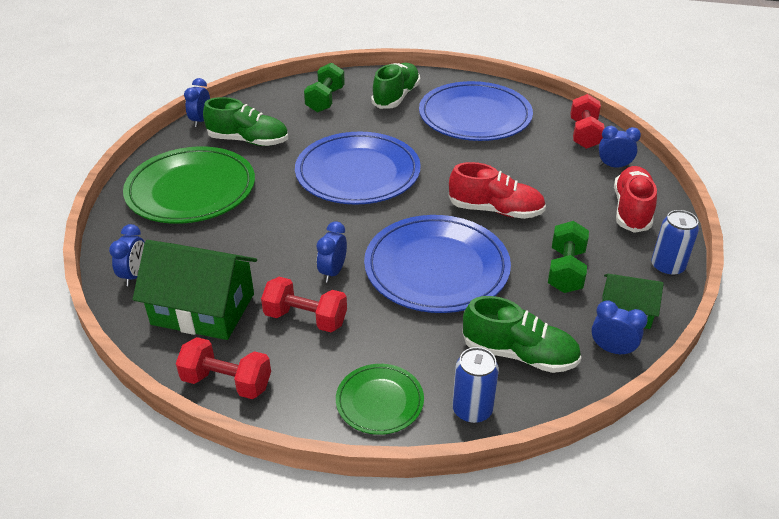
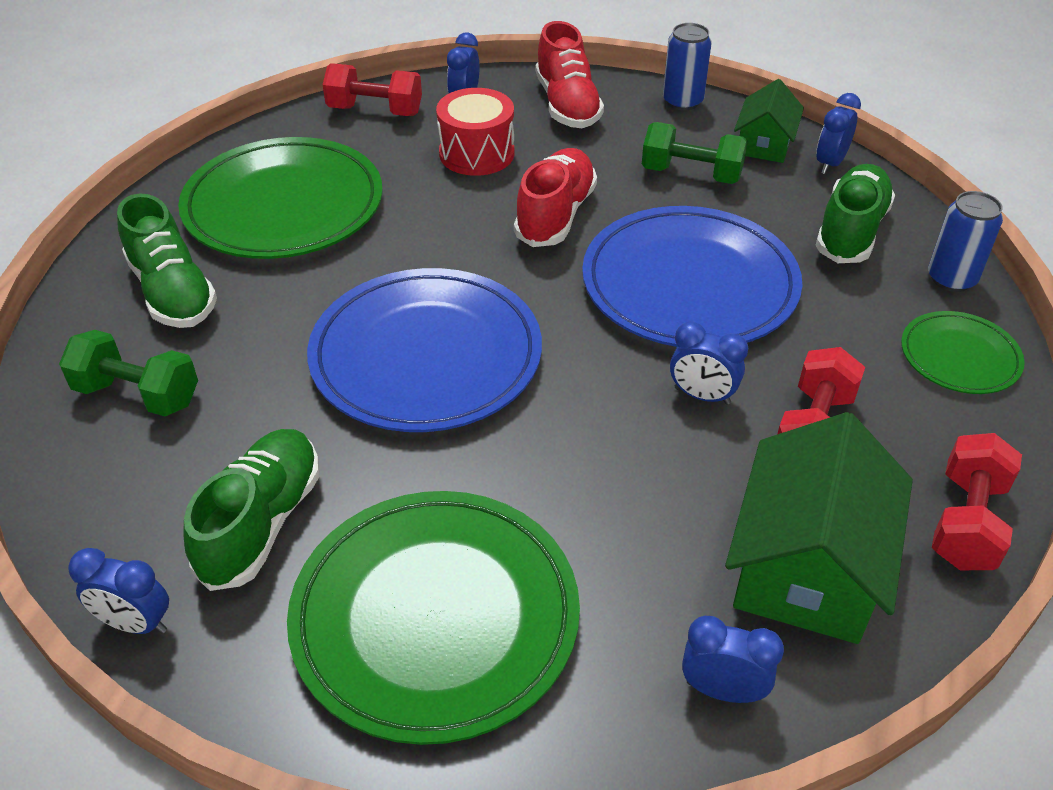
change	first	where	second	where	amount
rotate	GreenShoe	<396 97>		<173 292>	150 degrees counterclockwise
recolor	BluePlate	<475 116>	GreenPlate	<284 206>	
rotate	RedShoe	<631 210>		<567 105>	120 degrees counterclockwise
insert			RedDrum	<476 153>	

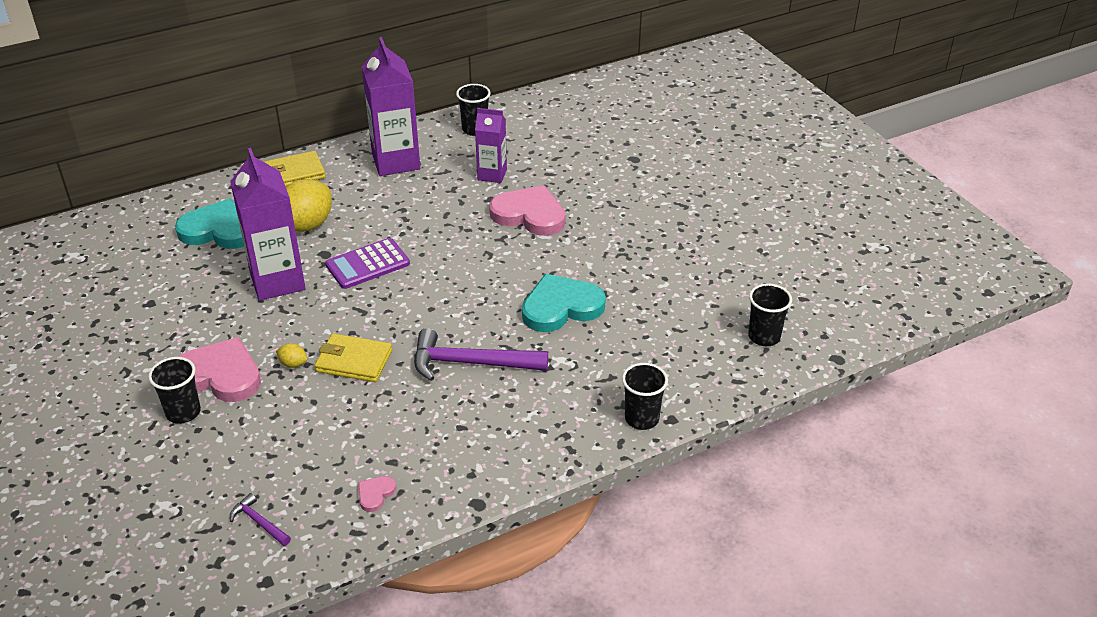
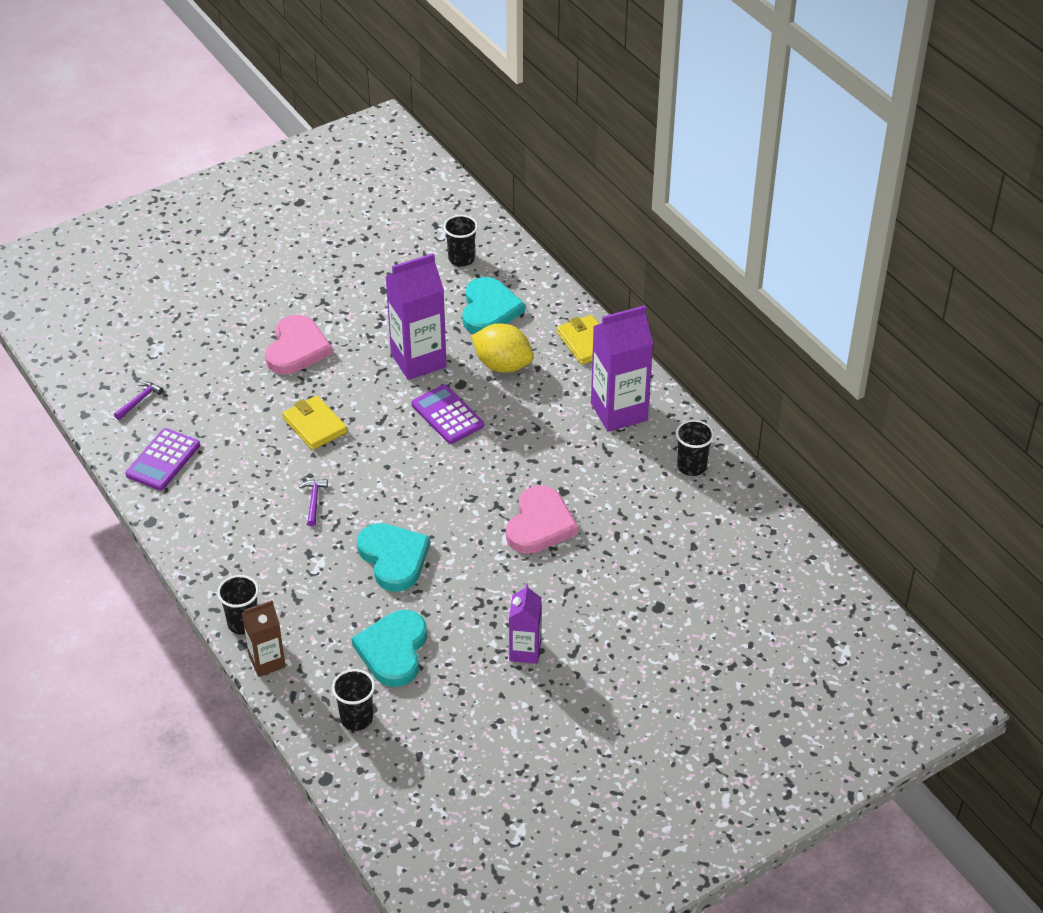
change	first	where	second	where	amount
move	PurpleCarton	<492 174>		<525 651>	
resize	PurpleHammer	<471 363>		<314 501>	x0.48
rotate	YellowWallet	<354 361>		<315 425>	45 degrees counterclockwise
delete	YellowLemon	<293 364>			
move	BlackCup	<183 412>		<461 259>	
replace	PinkHeart	<375 494>	PurpleCalculator	<163 460>	
insert			BrownCarton	<267 662>	
insert			TurquoiseHeart	<393 650>	

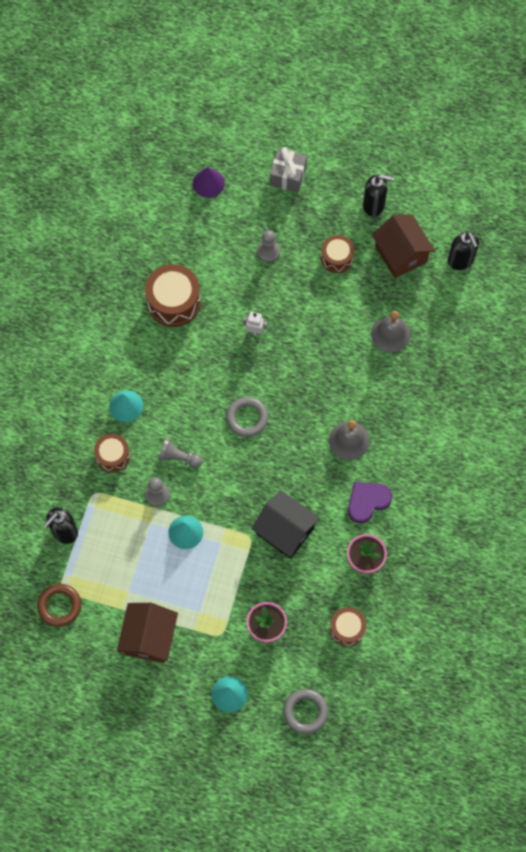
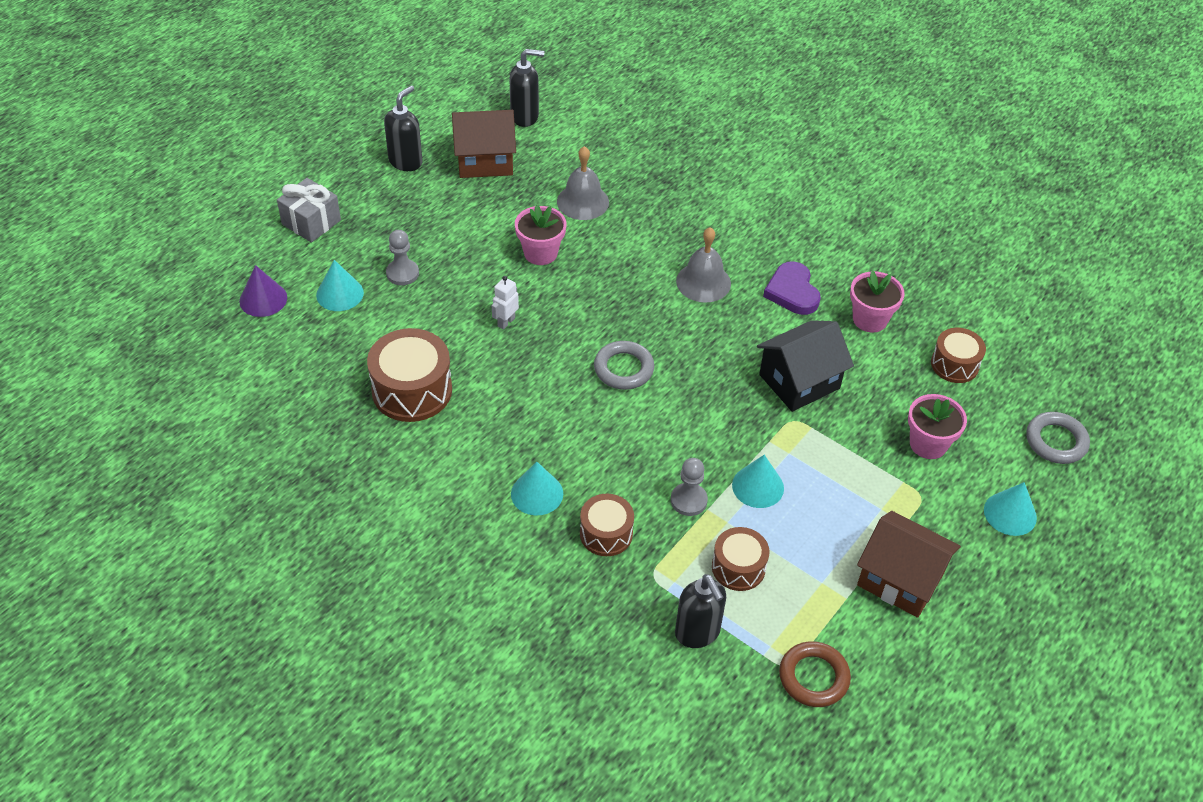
change	first	where	second	where	amount
move	BrownDrum	<337 258>		<738 567>	
delete	GreyPawn	<178 457>			
insert			PinkFlowerPot	<540 253>	
insert			TurquoiseCone	<340 294>	

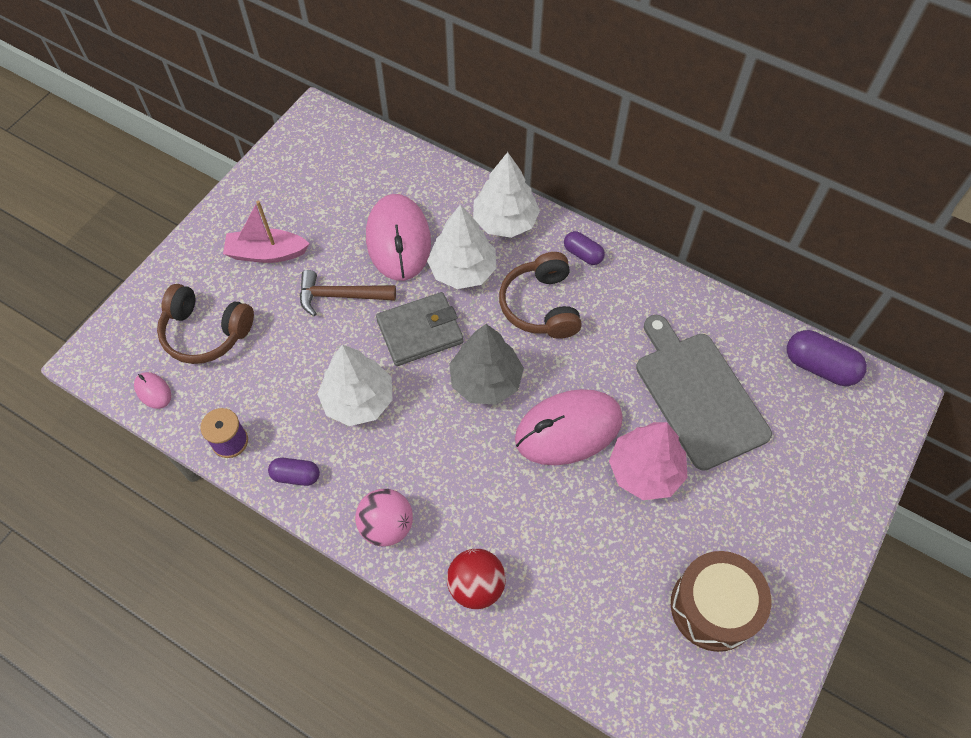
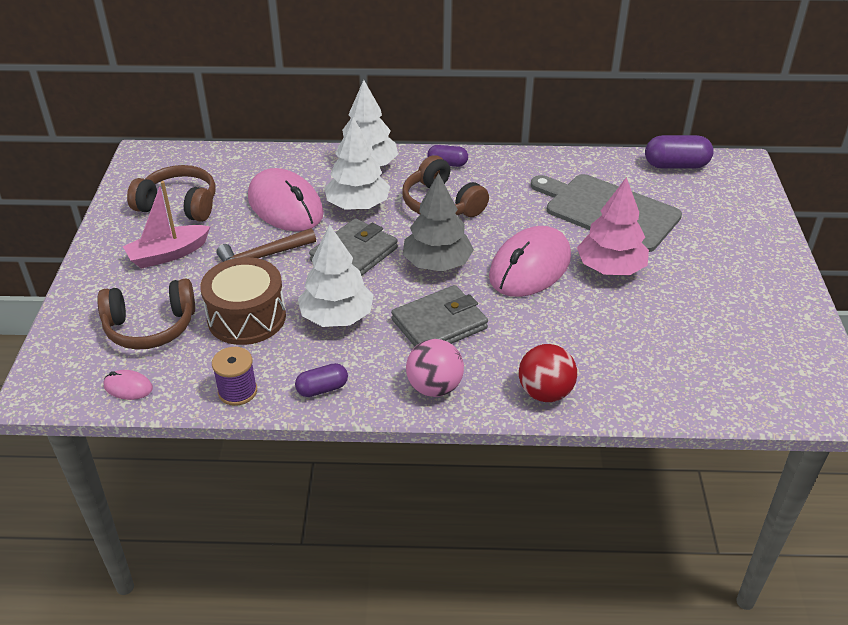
change	first	where	second	where	amount
move	BrownDrum	<713 607>		<247 317>	
insert			BrownHeadphones	<179 205>	
insert			GreyWallet	<439 324>	

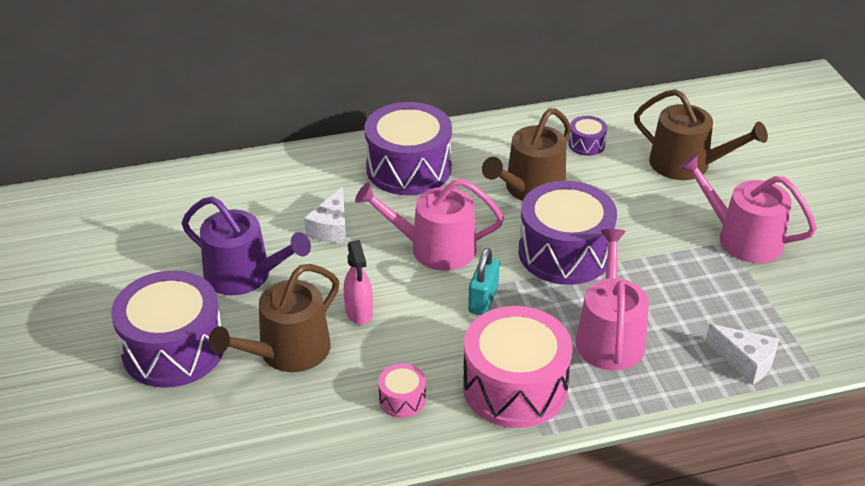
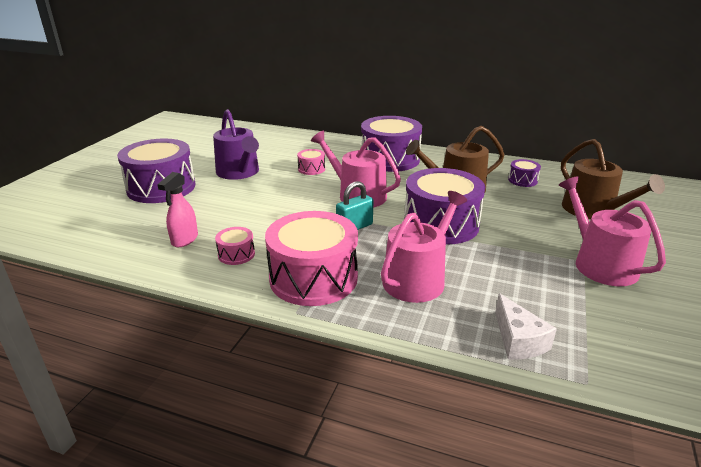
change	first	where	second	where	amount
replace	WhiteCheese	<331 228>	PinkDrum	<311 169>	
move	PinkSprayBottle	<359 312>		<184 240>	
delete	BrownWateringCan	<287 352>			

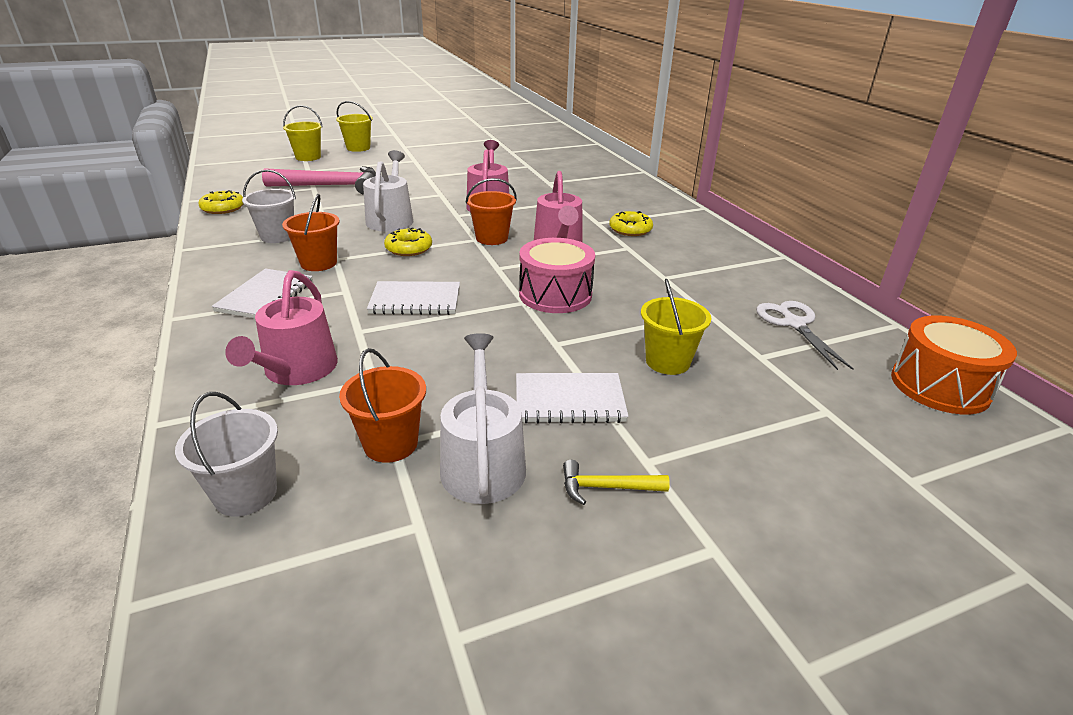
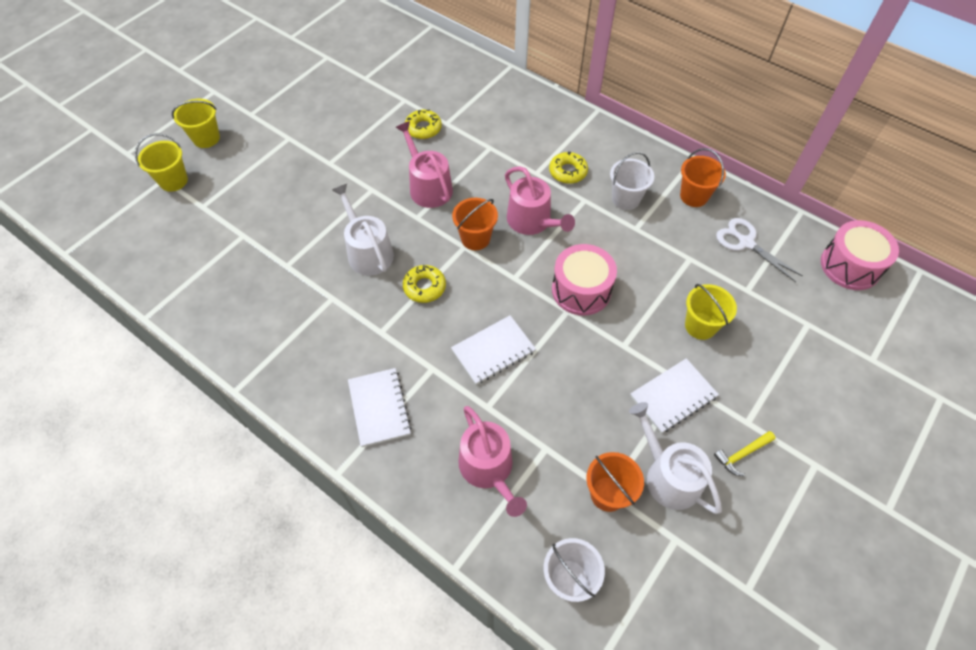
change	first	where	second	where	amount
delete	PinkHammer	<331 186>			
move	WhiteBucket	<277 236>		<625 199>	
move	YellowDonut	<223 208>		<423 128>	
move	OrangeBucket	<318 263>		<694 196>	
recolor	OrangeDrum	<939 386>	PinkDrum	<850 266>	

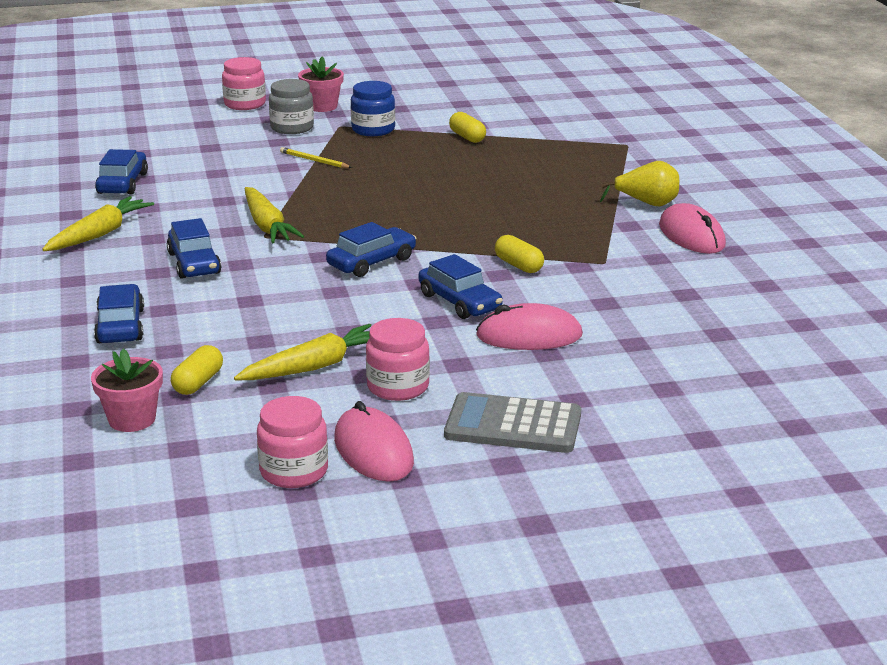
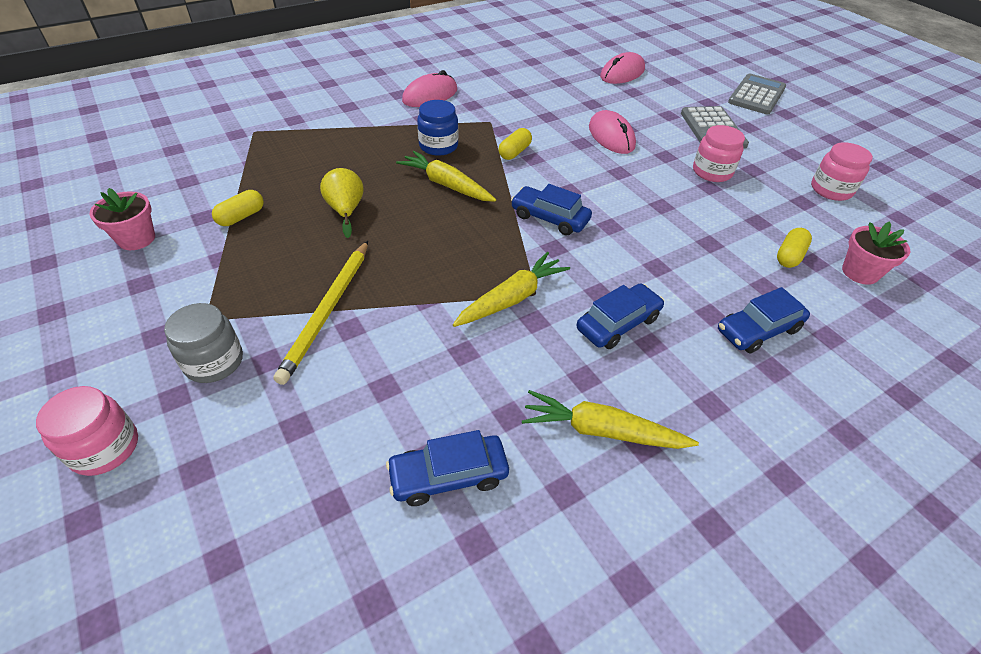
change	first	where	second	where	amount
move	PinkFlowerPot	<322 106>		<136 239>	
move	BlueJar	<373 130>		<438 146>	
resize	YellowPencil	<314 161>		<328 310>	x1.95
move	YellowPear	<647 204>		<346 210>	
delete	BlueCar	<459 302>			
move	YellowCarrot	<315 366>		<446 185>	
rotate	YellowCapsule	<198 383>		<789 256>	60 degrees counterclockwise
move	PinkMouse	<373 451>		<622 73>	
insert			GreyCalculator	<756 95>	

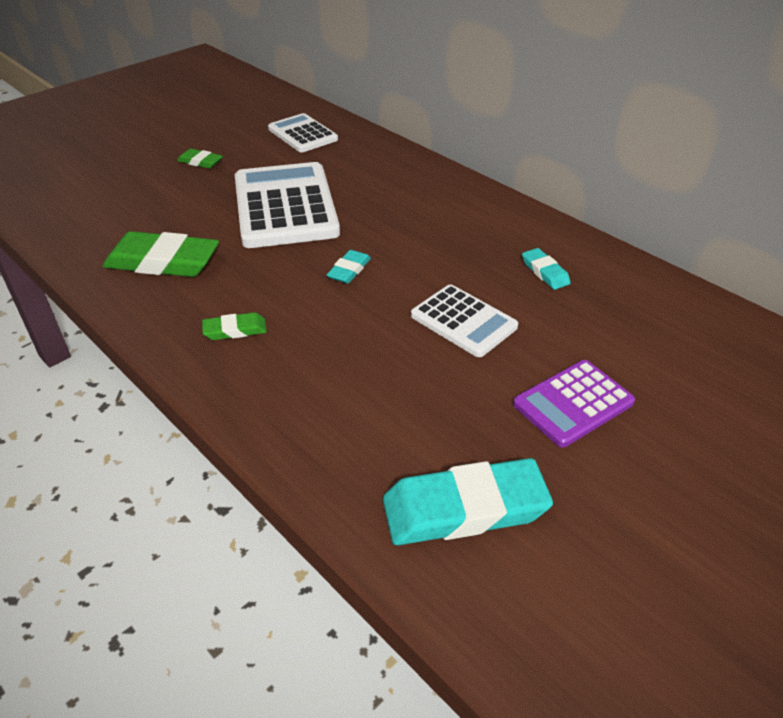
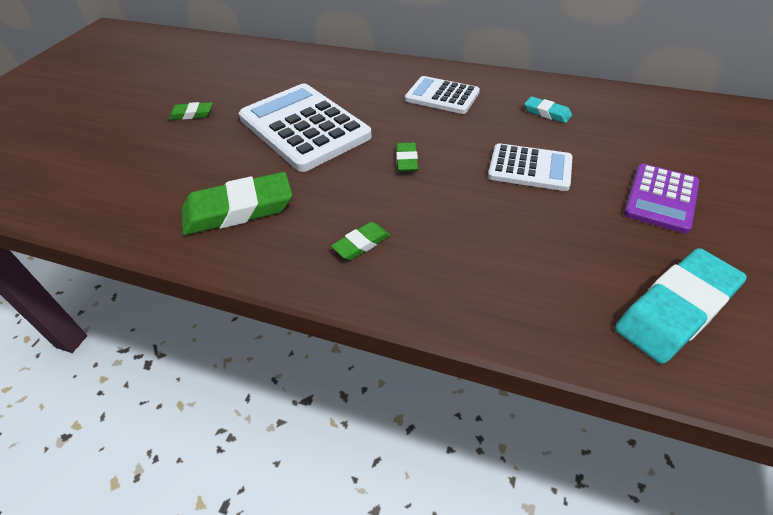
change	first	where	second	where	amount
move	WhiteCalculator	<302 134>		<442 96>	
recolor	TurquoiseEraser	<349 270>	GreenEraser	<406 160>	

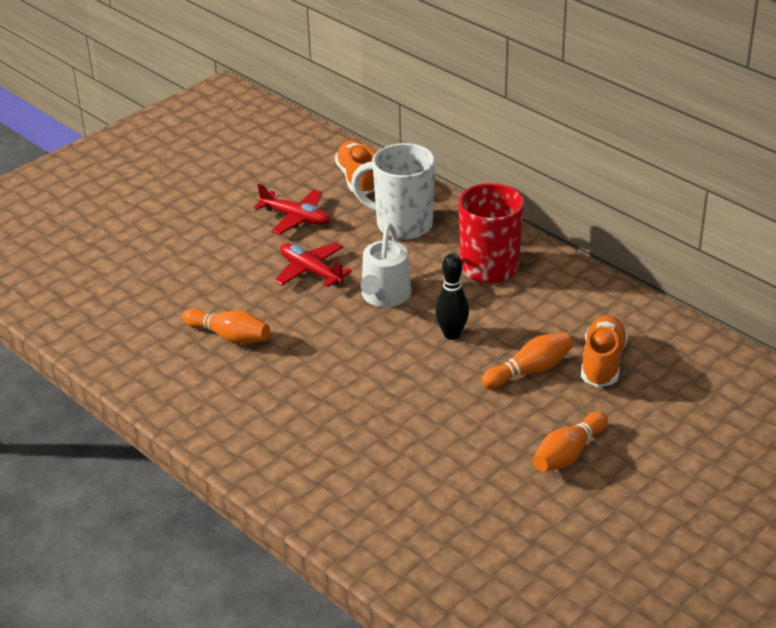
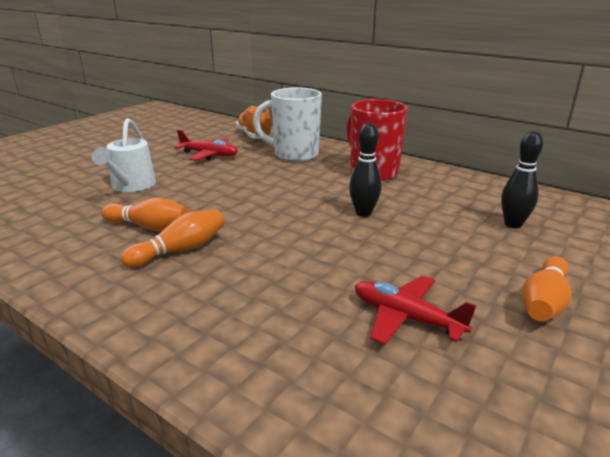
change	first	where	second	where	amount
move	WhiteWateringCan	<384 296>		<131 186>	
move	RedPlane	<310 271>		<406 318>	
replace	OrangeShoe	<602 363>	BlackBowlingPin	<513 224>	
move	OrangeBowlingPin	<529 371>		<180 250>	

